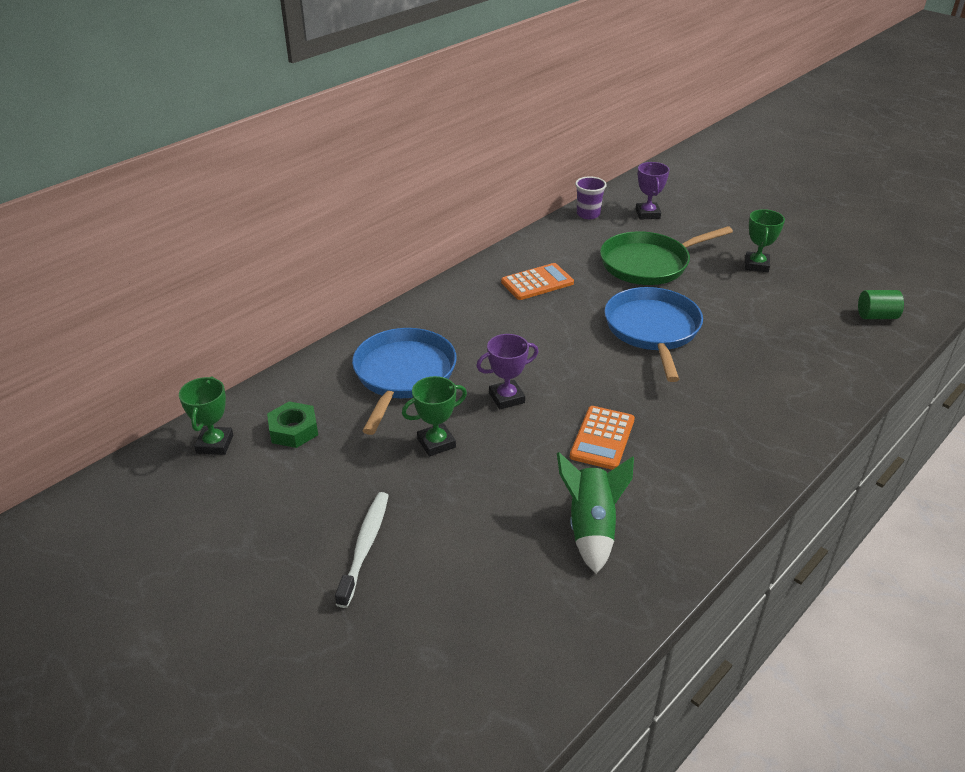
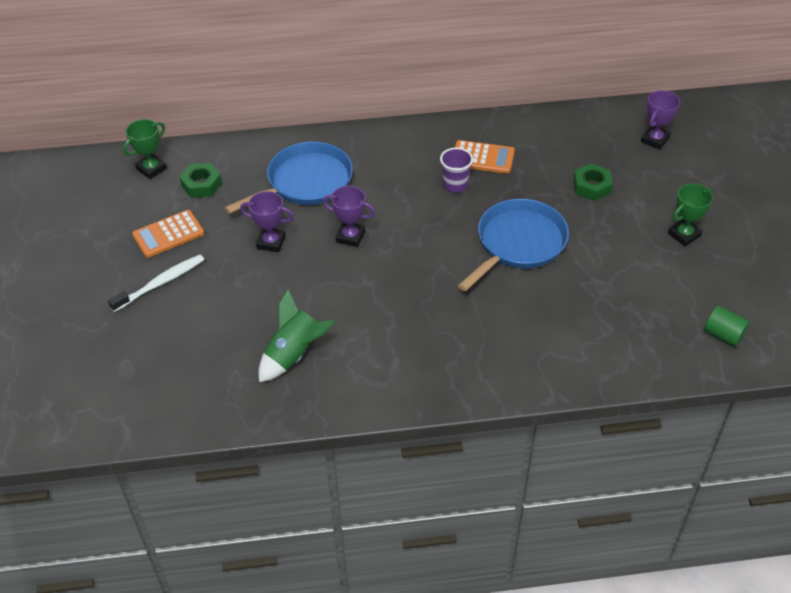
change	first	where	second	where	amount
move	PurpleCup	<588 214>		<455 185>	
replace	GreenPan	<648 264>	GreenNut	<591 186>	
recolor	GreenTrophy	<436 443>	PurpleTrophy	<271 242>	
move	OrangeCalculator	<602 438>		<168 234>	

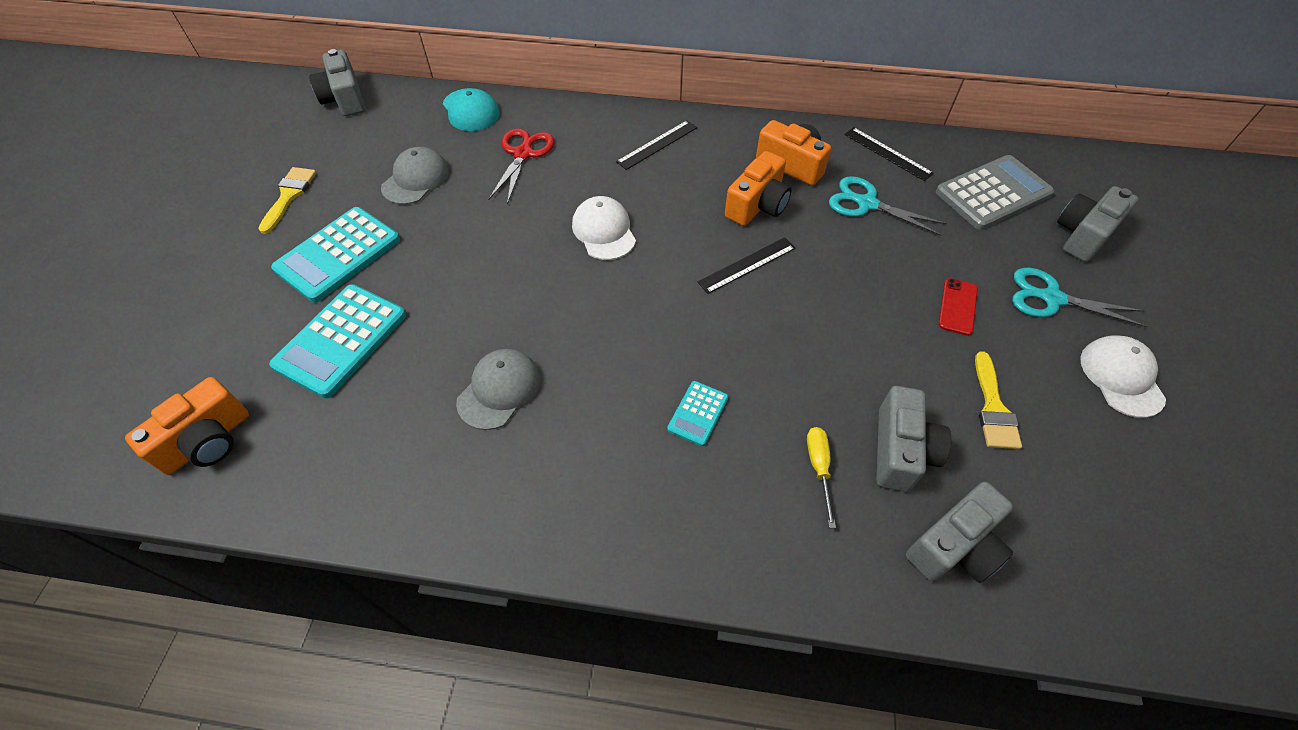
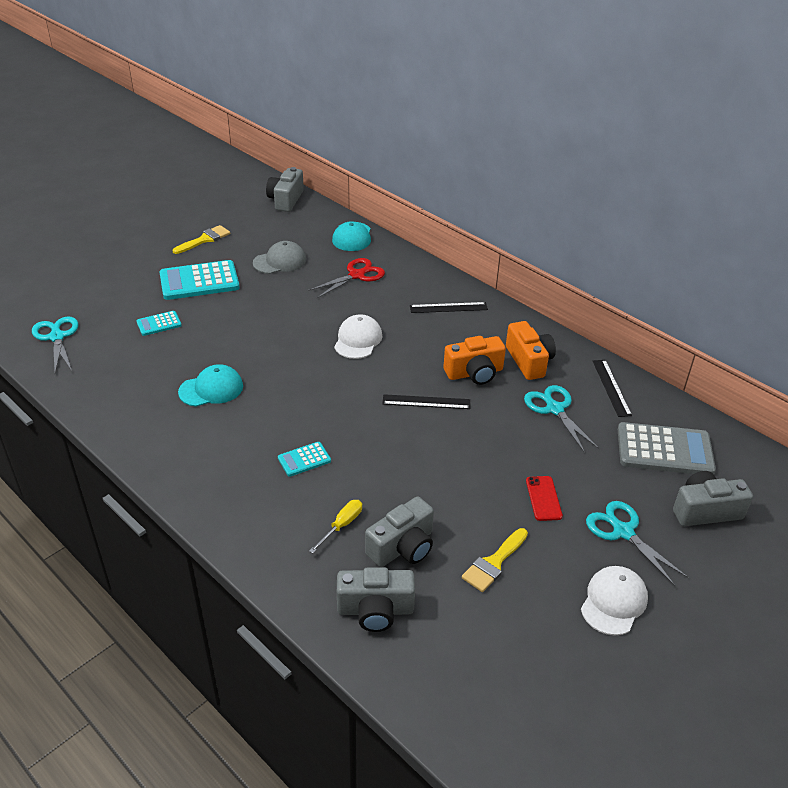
change	first	where	second	where	amount
rotate	RedPhone	<957 306>		<543 498>	60 degrees counterclockwise
resize	TurquoiseCalculator	<341 340>		<159 324>	x0.50
recolor	GreyCap	<499 390>	TurquoiseCap	<211 389>	
replace	OrangeCamera	<208 441>	TurquoiseScissors	<57 337>	

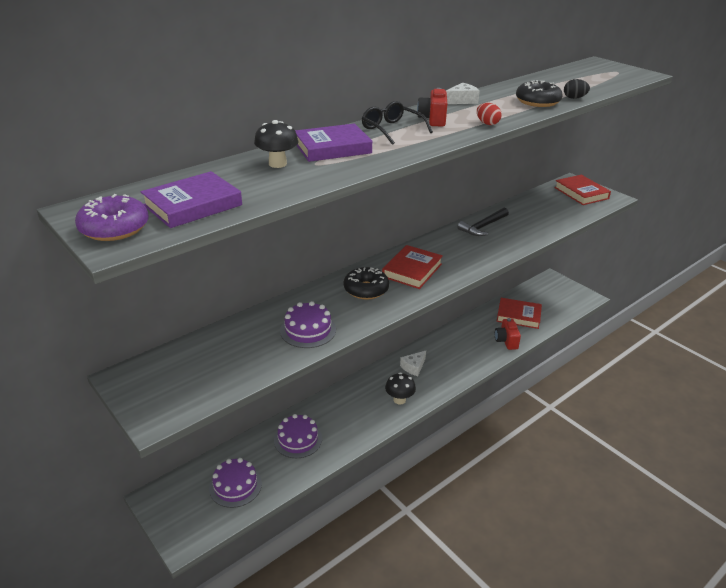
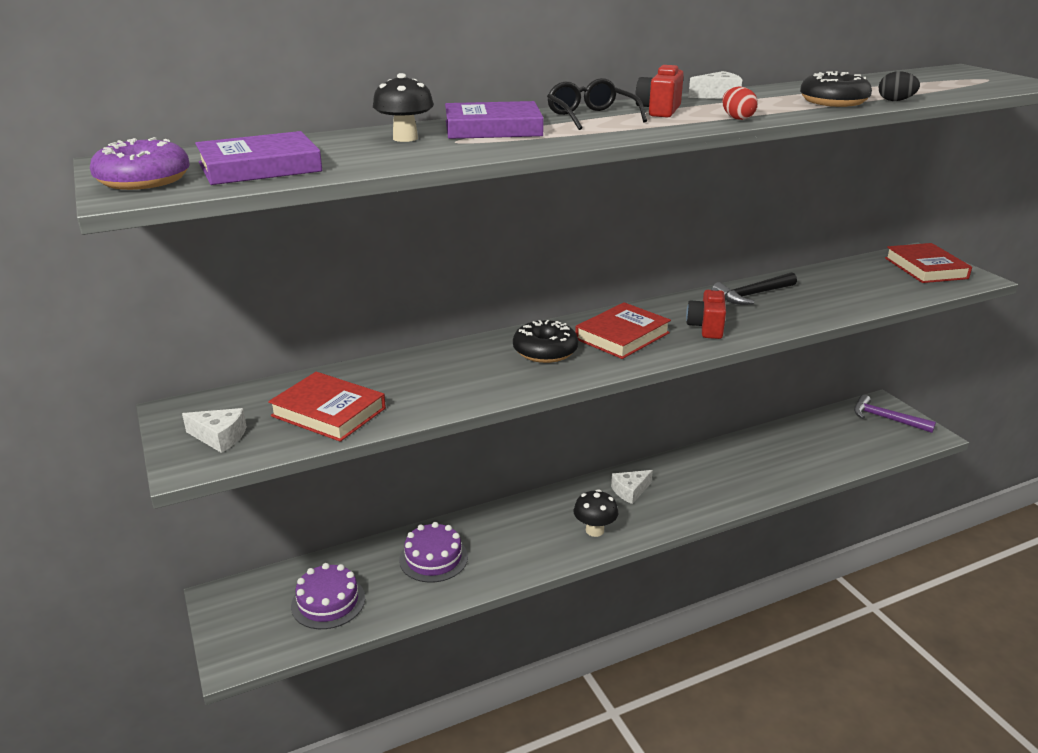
change	first	where	second	where	amount
move	RedBook	<518 316>		<328 412>	
delete	PurpleCake	<308 330>			
move	RedCamera	<506 341>		<706 328>	
insert			PurpleHammer	<886 419>	
insert			WhiteCheese	<220 437>	

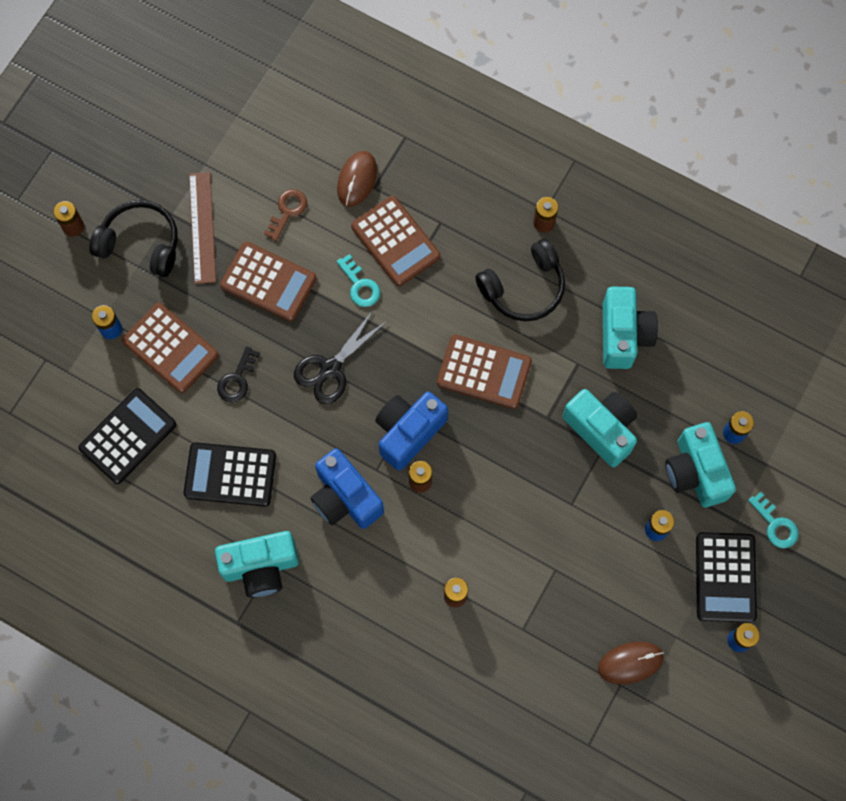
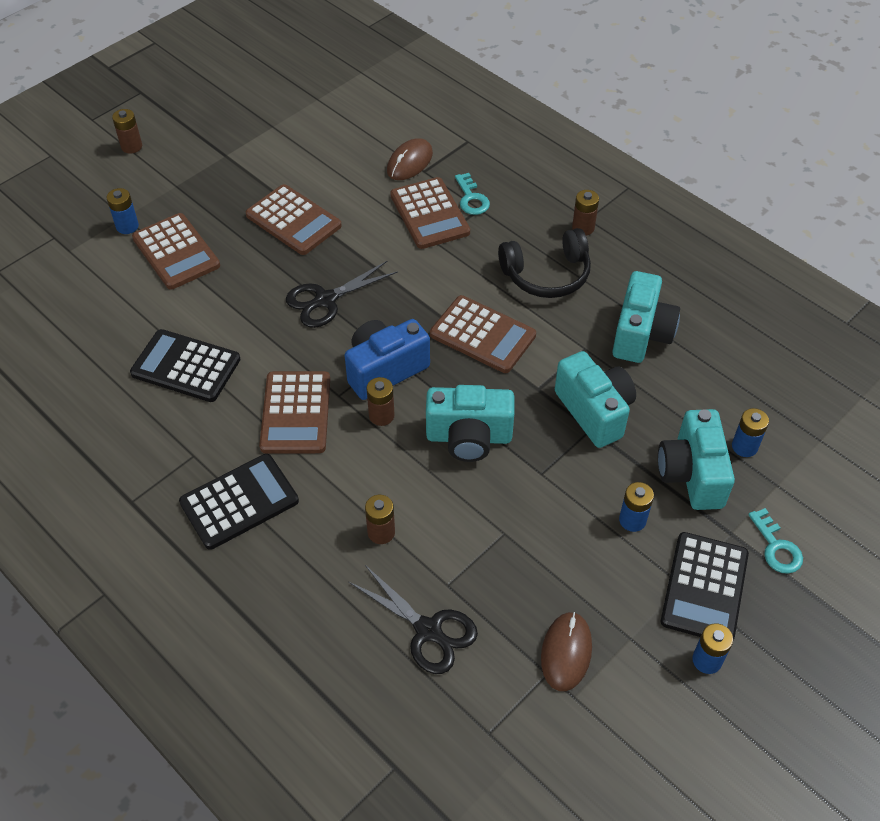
change	first	where	second	where	amount
delete	BrownRuler	<202 227>			
delete	BrownKey	<287 211>			
delete	BlackHeadphones	<140 244>			
move	TurquoiseKey	<360 285>		<471 198>	
delete	BlackKey	<237 379>			
move	BlackCalculator	<128 436>		<239 502>	
replace	BlueCamera	<345 498>	BrownCalculator	<296 413>	
move	TurquoiseCamera	<261 567>		<469 437>	
rotate	BrownMouse	<630 663>		<566 652>	75 degrees counterclockwise
insert			BlackScissors	<428 630>	

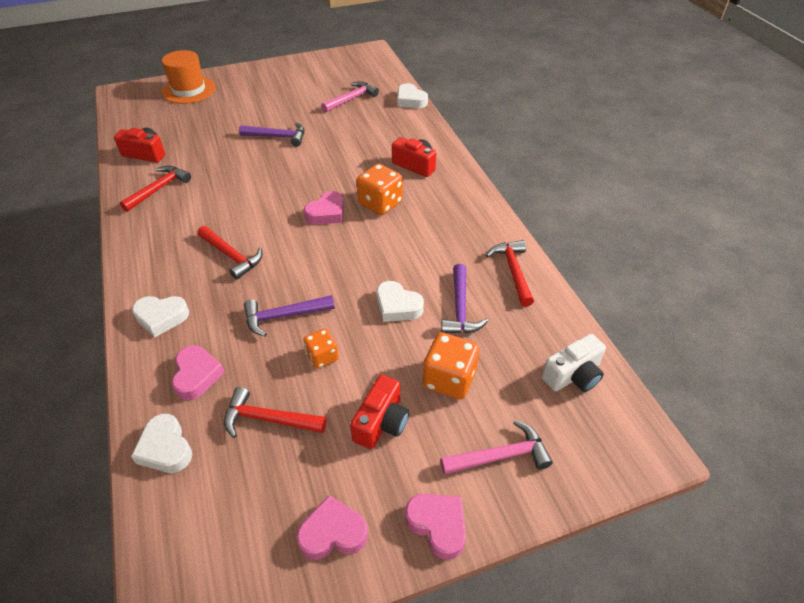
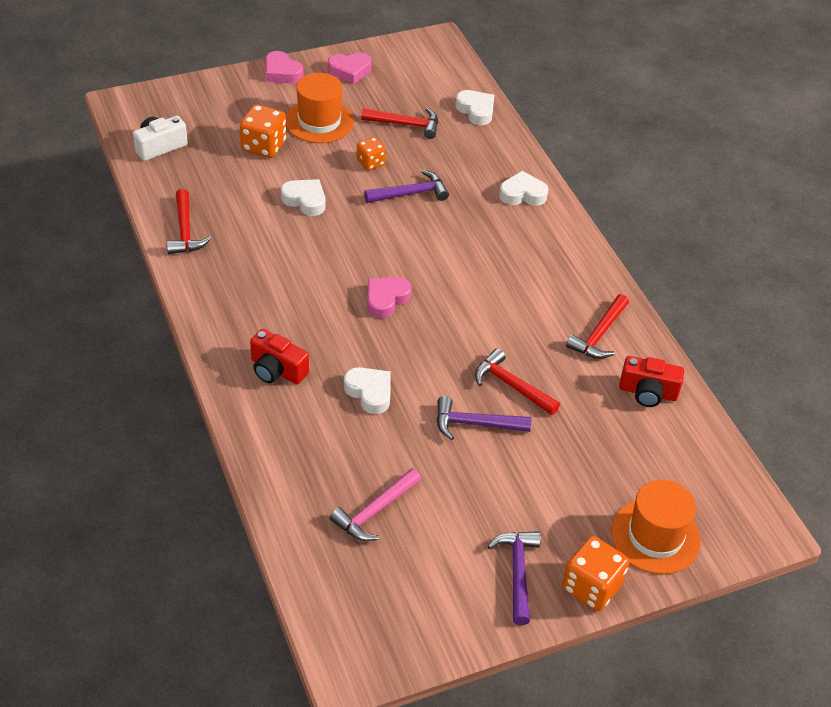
change	first	where	second	where	amount
move	WhiteHeart	<410 100>		<369 392>	
move	OrangeDice	<380 203>		<591 587>	
move	RedHammer	<232 256>		<511 385>	
move	PurpleHammer	<460 308>		<517 572>	
delete	PinkHeart	<197 375>			
replace	RedCamera	<381 422>	OrangeHat	<319 121>	
delete	PinkHammer	<500 456>			

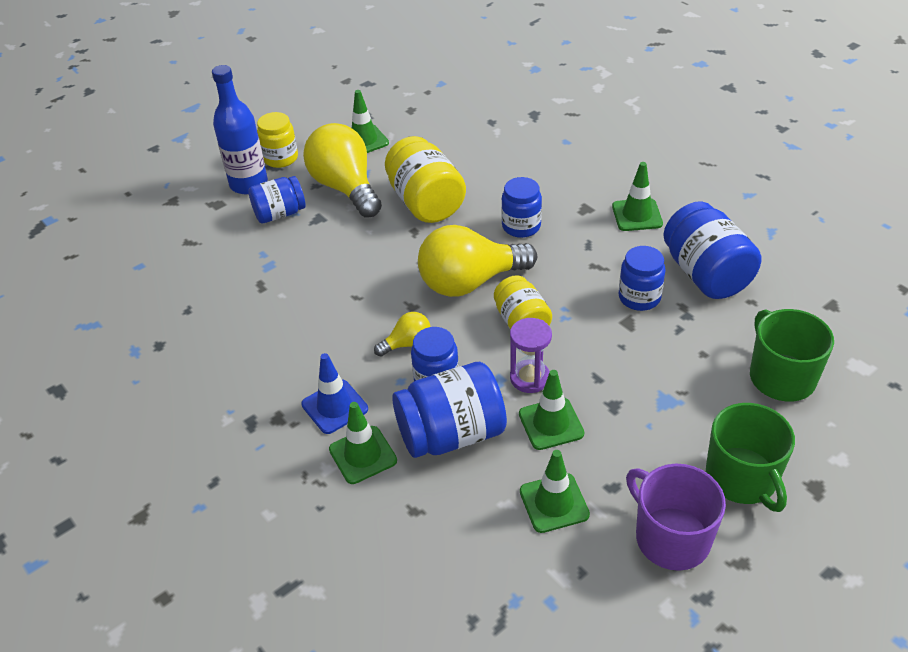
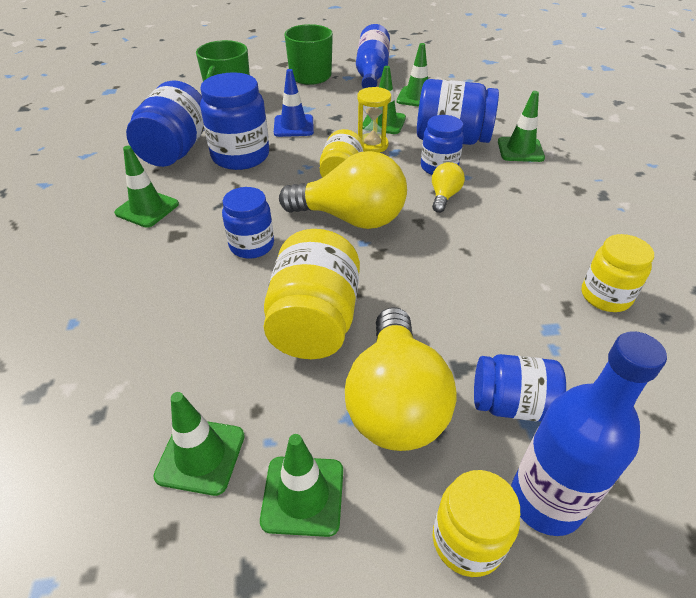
change	first	where	second	where	amount
resize	BlueJar	<639 297>		<240 156>	x1.58
rotate	YellowLightBulb	<407 344>		<444 196>	105 degrees clockwise
recolor	PurpleHourglass	<530 378>	YellowHourglass	<372 145>	
move	BlueTrafficCone	<335 407>		<293 126>	
replace	PurpleMug	<671 537>	BlueBottle	<372 72>	
insert			YellowJar	<605 296>	
insert			GreenTrafficCone	<200 456>	

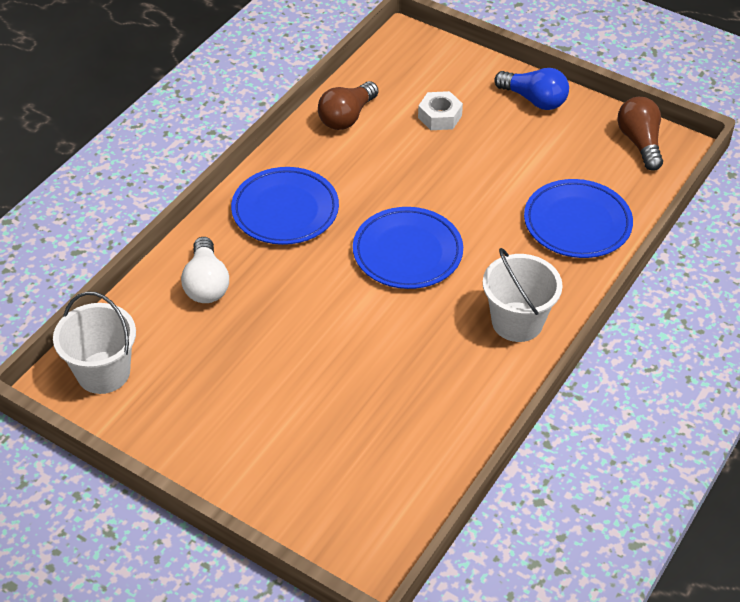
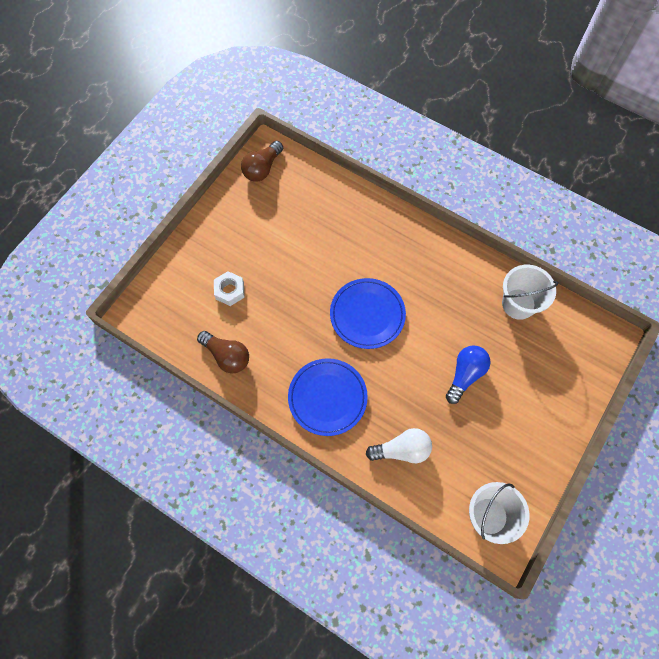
change	first	where	second	where	amount
move	BlueLightBulb	<534 100>		<465 375>	
rotate	BrownLightBulb	<640 143>		<262 168>	45 degrees counterclockwise
delete	BluePlate	<577 223>			
move	WhiteBucket	<517 322>		<518 304>	

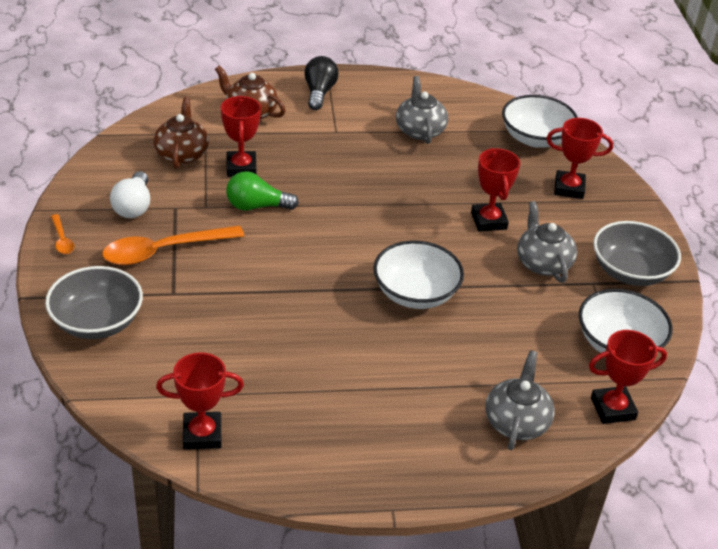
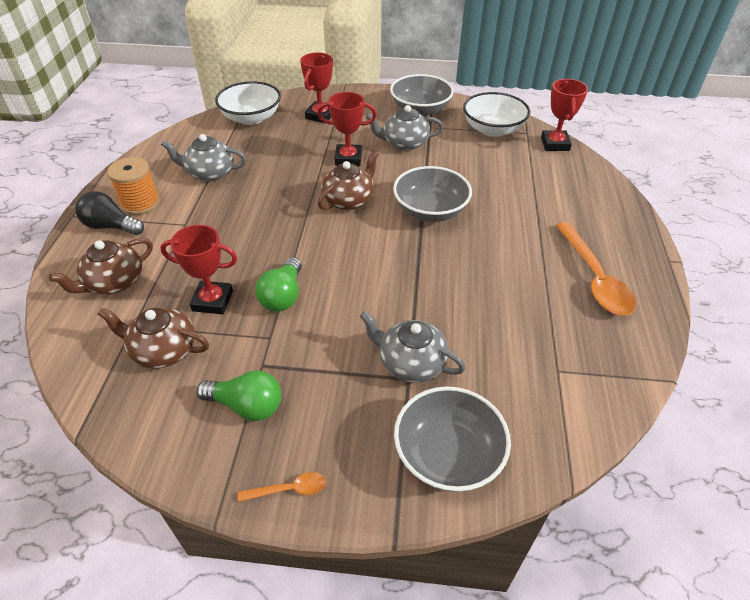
change	first	where	second	where	amount
recolor	WhiteLightBulb	<133 206>	GreenLightBulb	<247 405>	
move	OrangeSpoon	<163 251>		<594 278>	
recolor	WhiteBowl	<415 293>	GreyBowl	<430 211>	
move	GreyTeapot	<516 421>		<410 363>	
delete	RedTrophy	<202 434>			
insert			BrownTeapot	<349 200>	
insert			OrangeSpool	<140 203>	

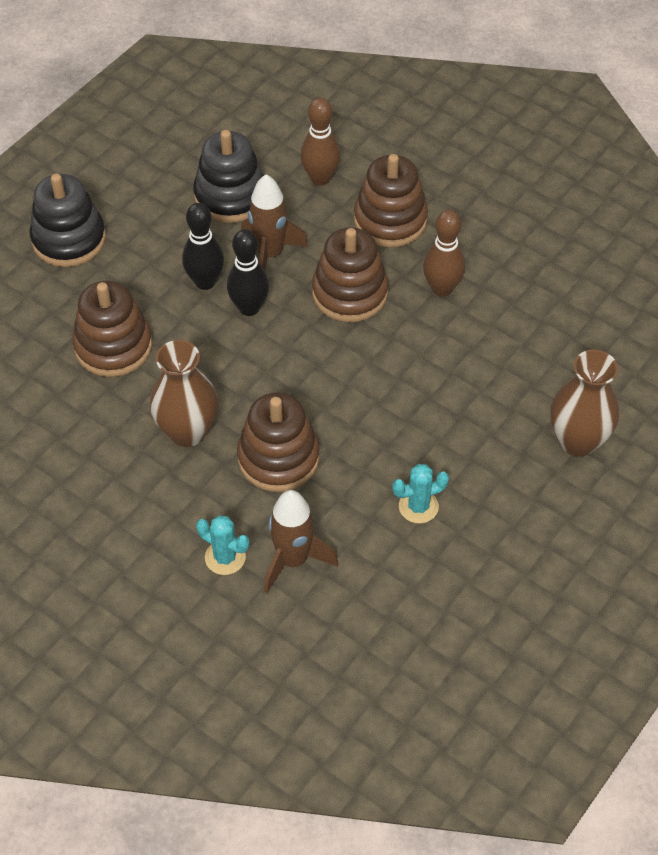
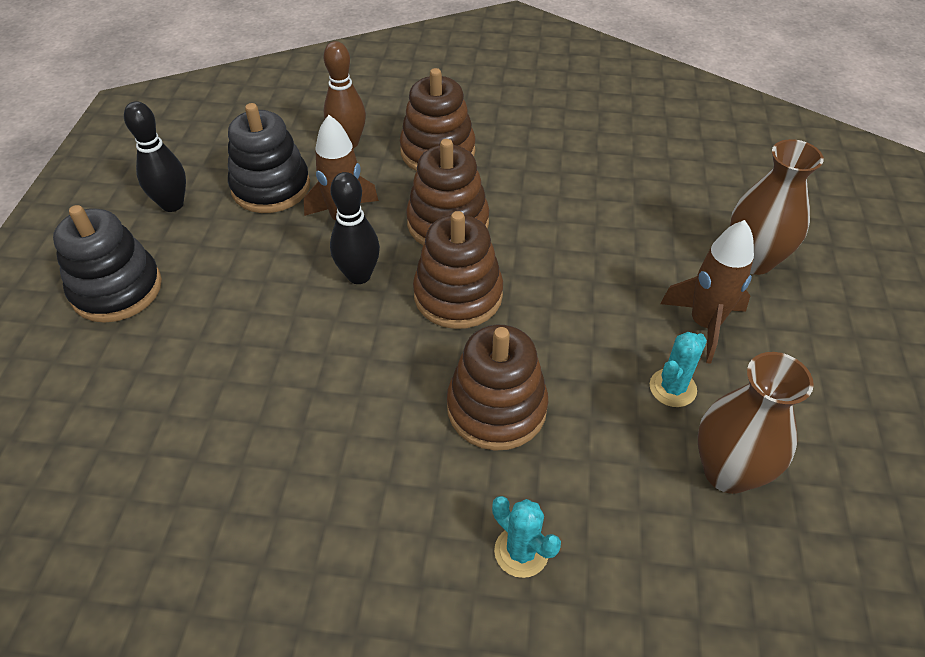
change	first	where	second	where	amount
move	BlackBowlingPin	<205 282>		<172 204>	
delete	BrownBowlingPin	<442 288>			
move	BrownStackingToy	<113 346>		<458 295>	
move	BrownVase	<187 431>		<728 471>	
move	BrownRocket	<293 560>		<704 324>	
rotate	TurquoiseCactus	<225 557>		<521 551>	45 degrees clockwise

